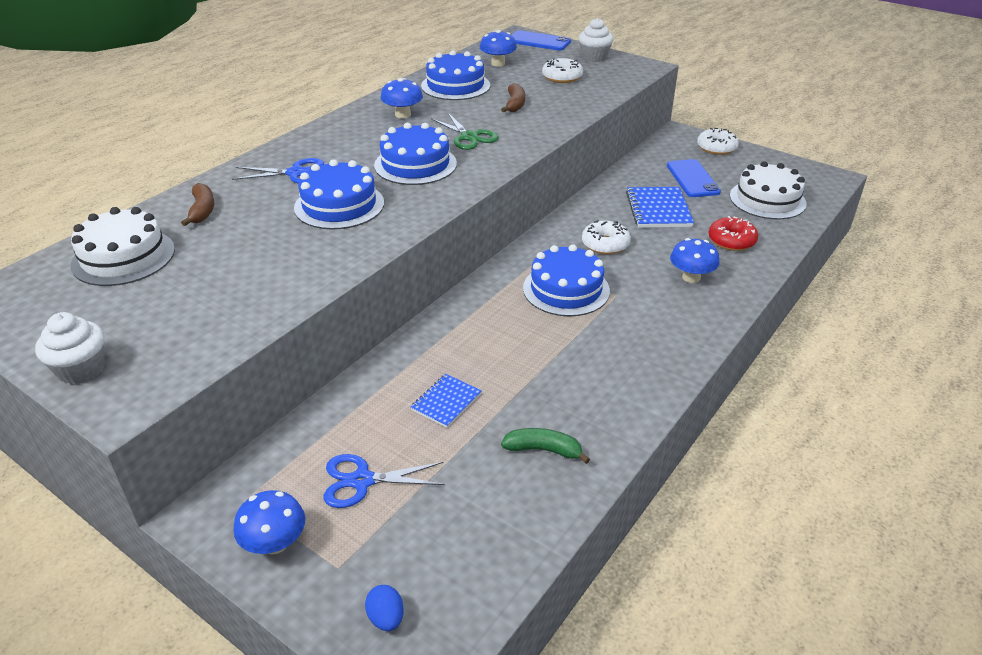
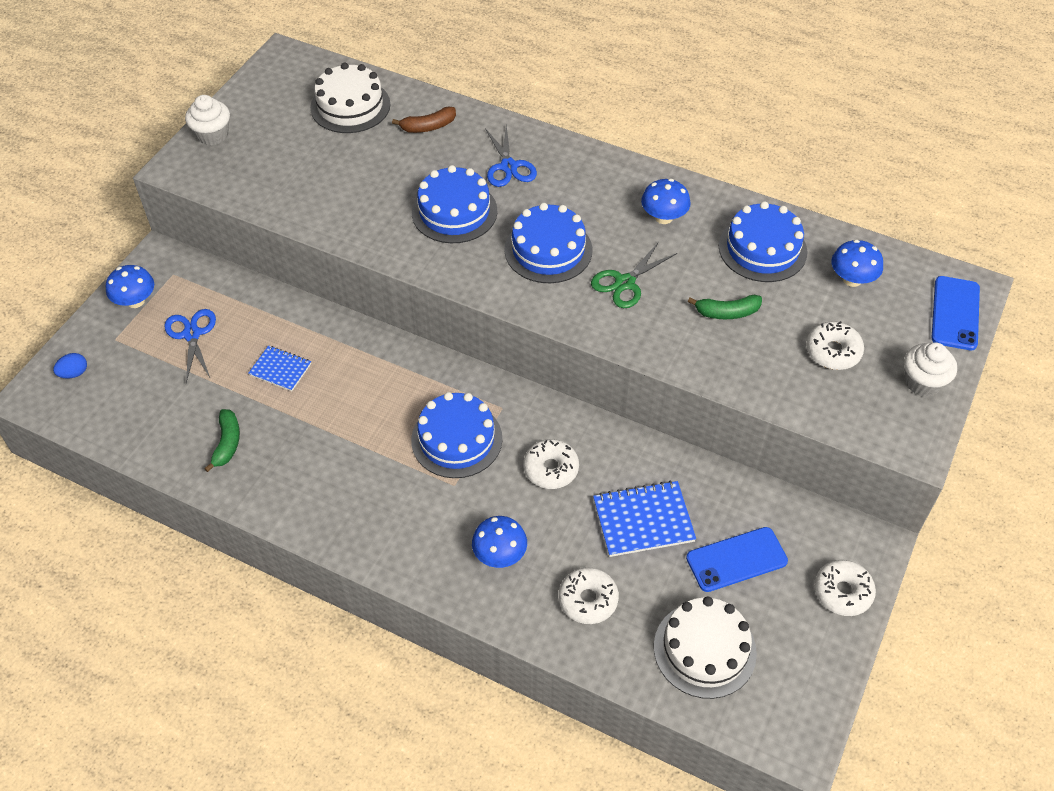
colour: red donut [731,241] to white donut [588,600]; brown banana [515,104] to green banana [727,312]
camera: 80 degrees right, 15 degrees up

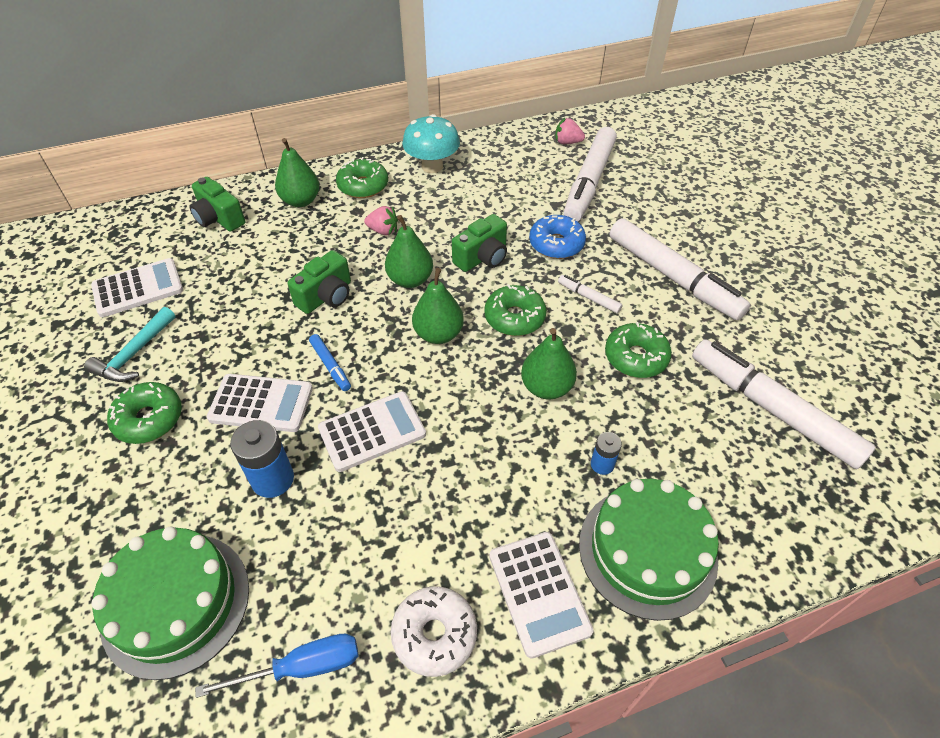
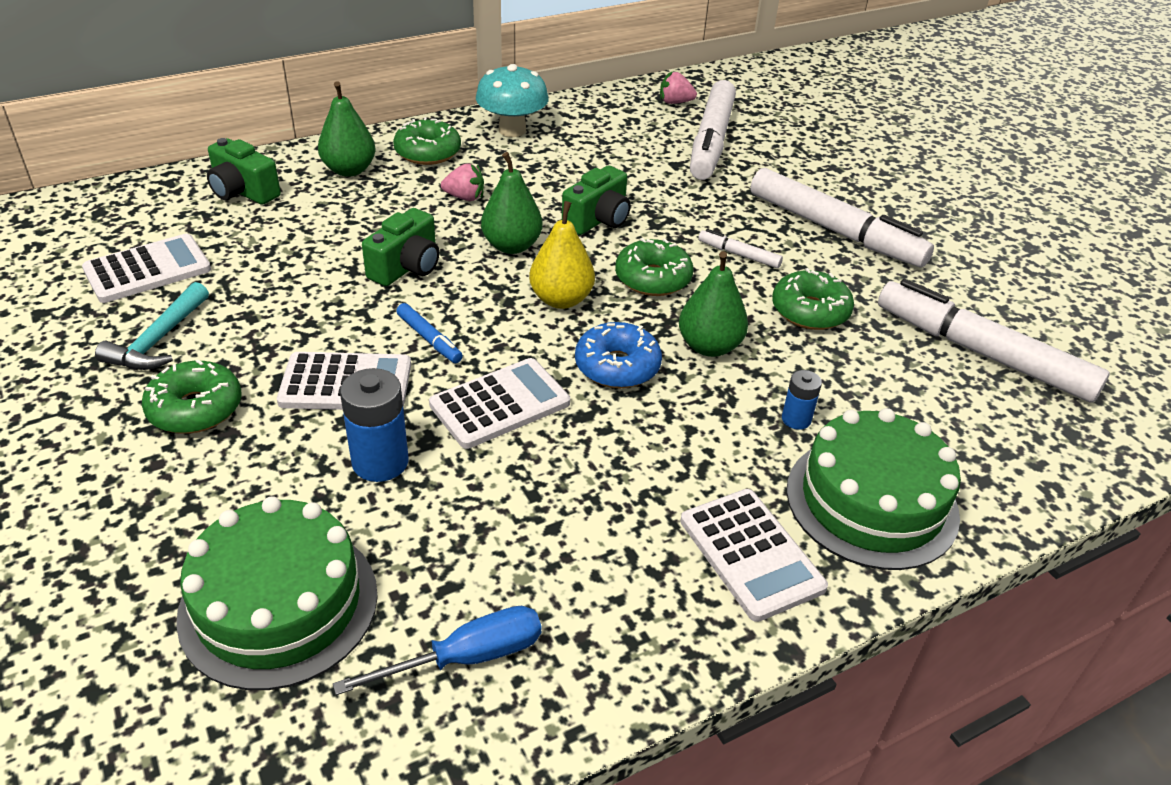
missing: white donut [434,634]
relocated: blue donut [556,244] to [617,366]
colour: green pear [438,334] to yellow pear [561,299]
camera: 10 degrees left, 10 degrees down

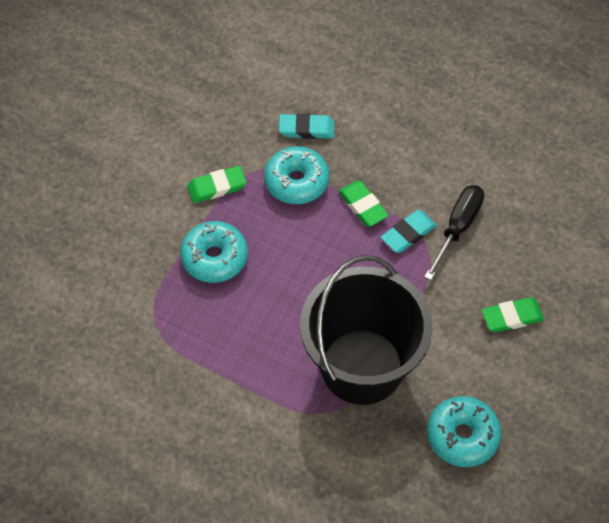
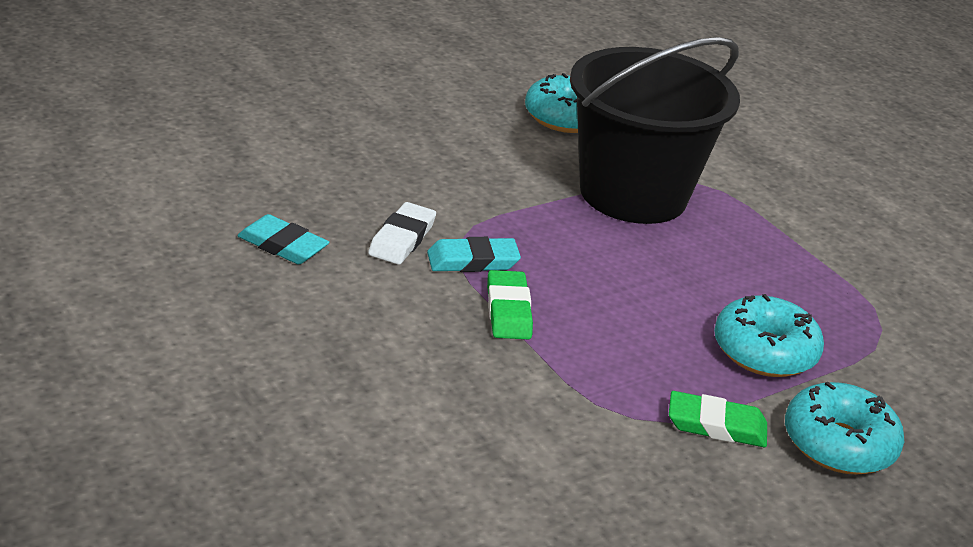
missing: green eraser [512,317]
relocated: turquoise eraser [306,129] to [283,245]; turquoise donut [296,182] to [838,444]
exchanged: black screwdriver [458,227] to white eraser [402,239]
camera: 155 degrees left, 25 degrees down

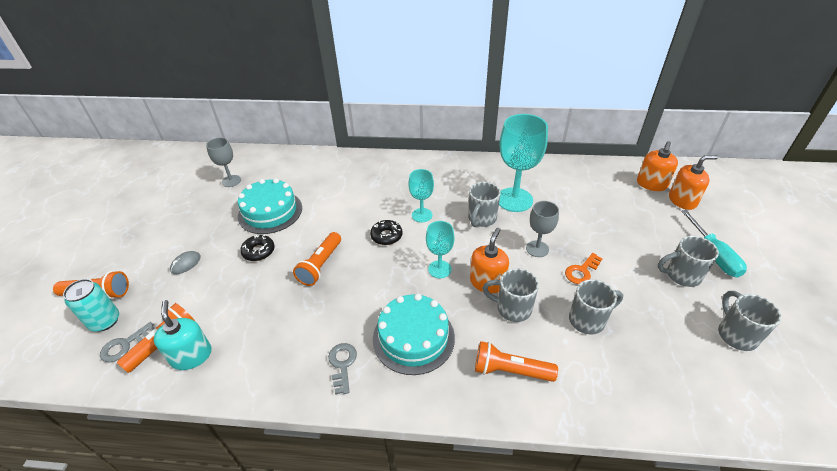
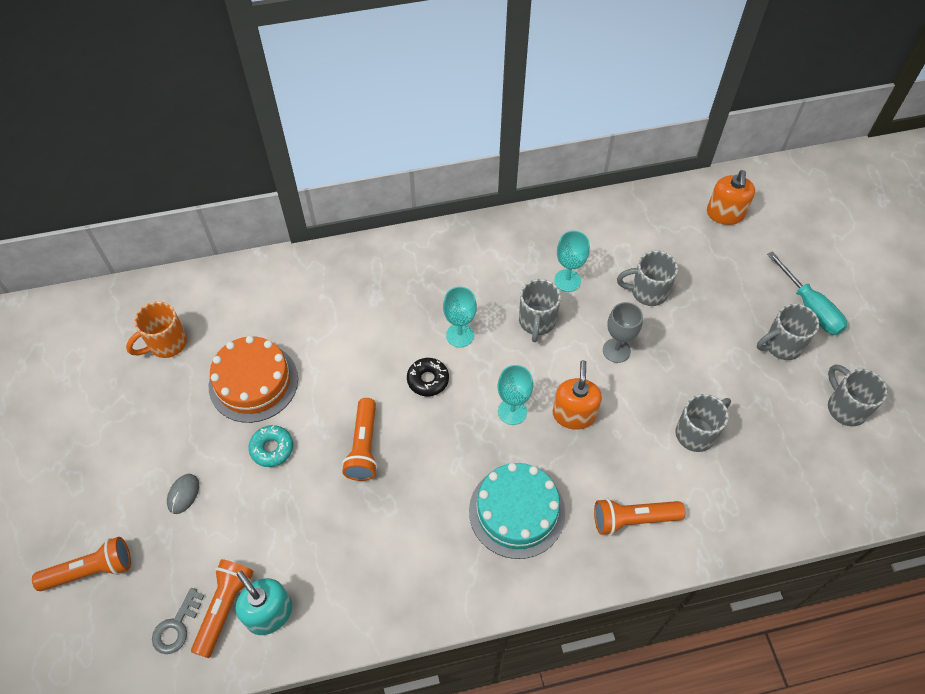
missing: turquoise can [105,321]; grey key [342,364]; orange key [582,271]; orange soap dispenser [682,200]
relocated: grey mug [512,308] to [647,292]
exchanged: grey goblet [231,181] to orange mug [166,344]
colour: turquoise cake [270,212] to orange cake [253,382]; black donut [258,251] to turquoise donut [272,448]
size: turquoise goblet [514,200] = [567,280] x0.56
camera: 20 degrees left, 15 degrees up

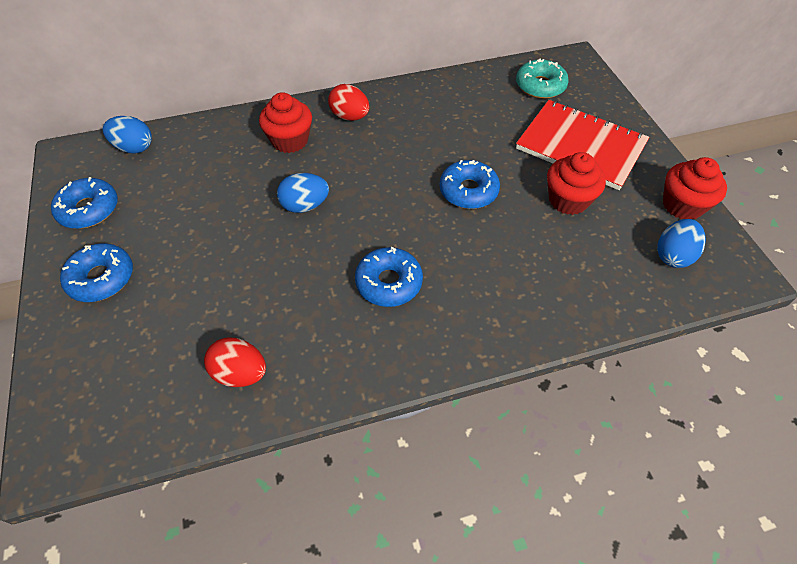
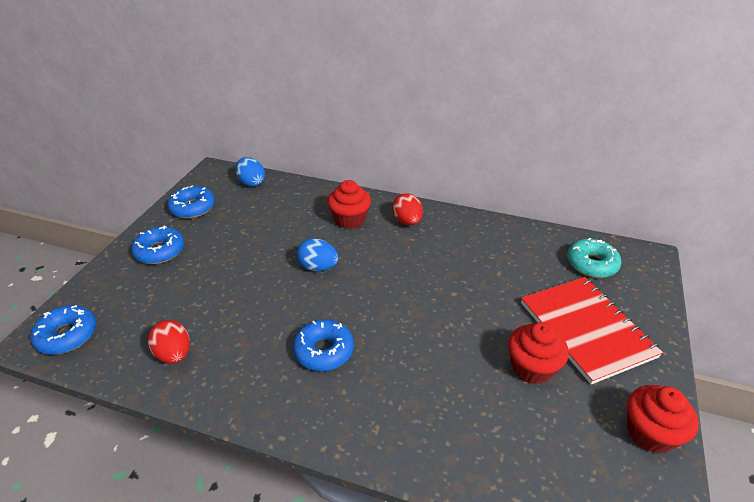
missing: blue egg [673,255]
relocated: blue donut [468,191] to [67,335]
camera: 35 degrees right, 15 degrees down

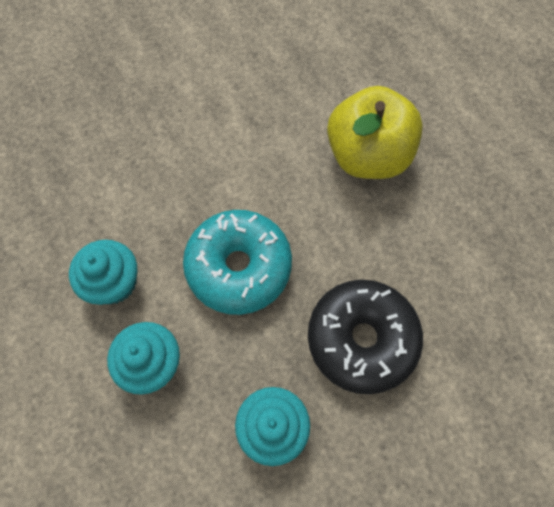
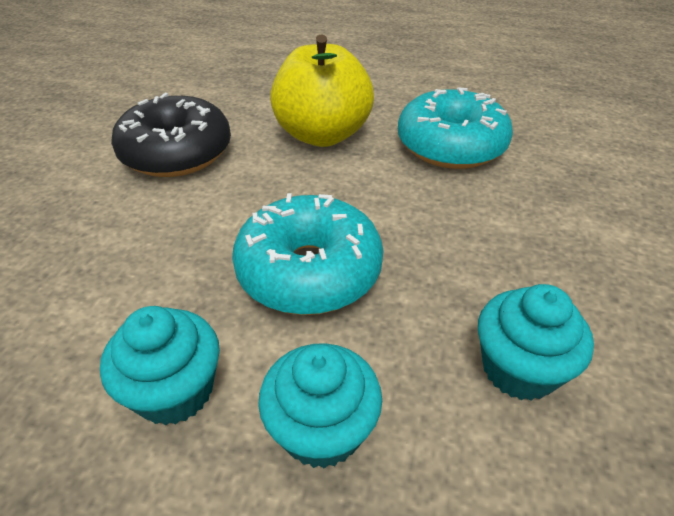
appeared: turquoise donut [451,146]
relocated: black donut [361,339] to [176,153]
camera: 45 degrees left, 25 degrees down

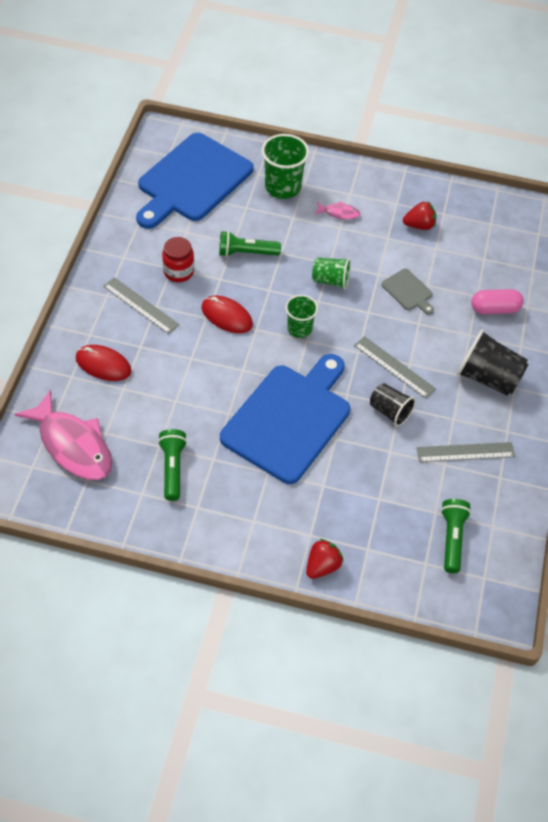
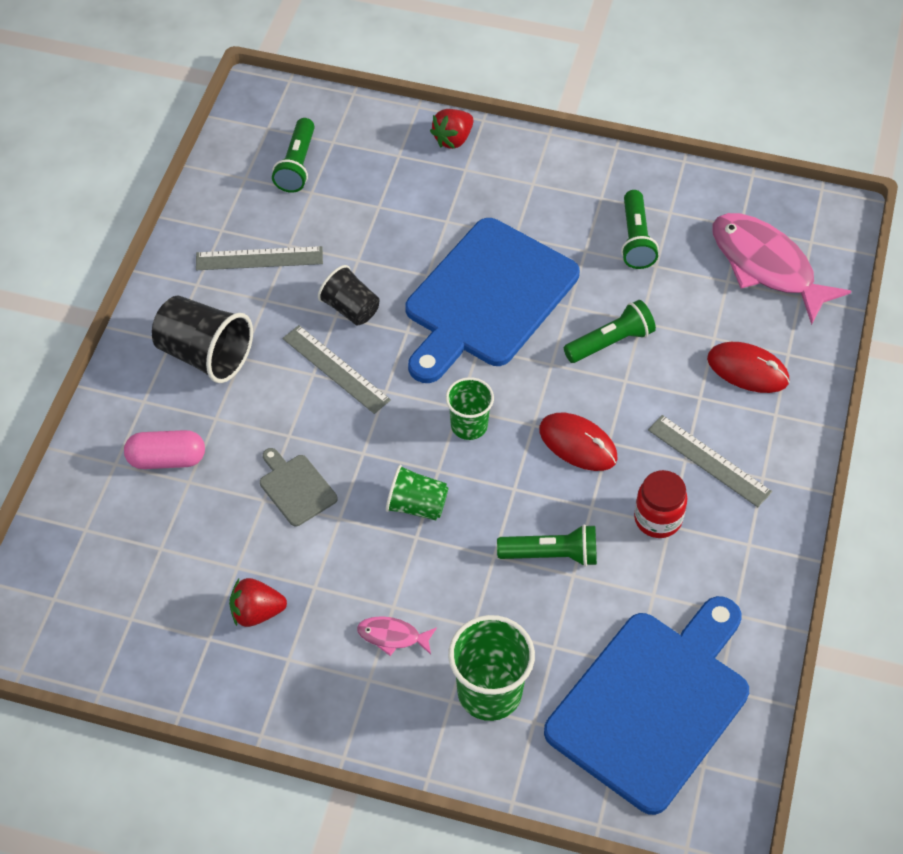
appeared: green flashlight [611,342]
camera: 175 degrees left, 0 degrees up

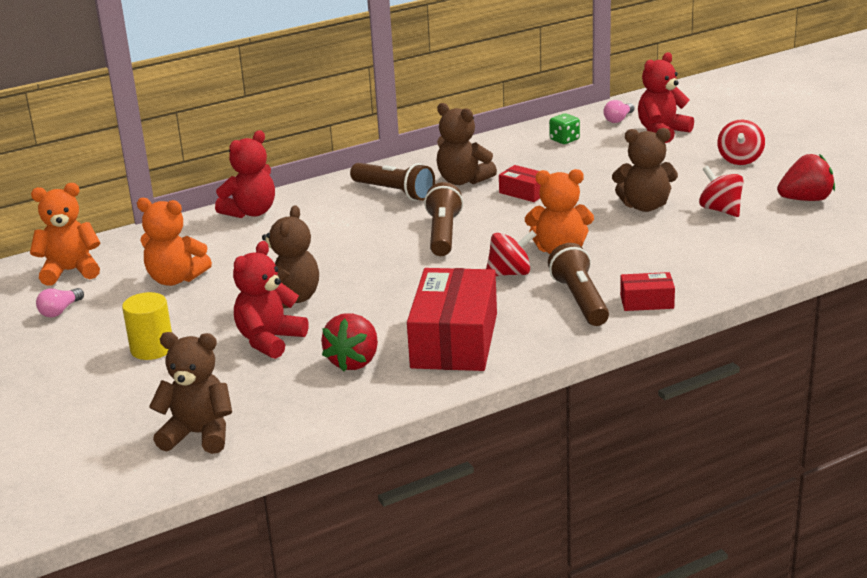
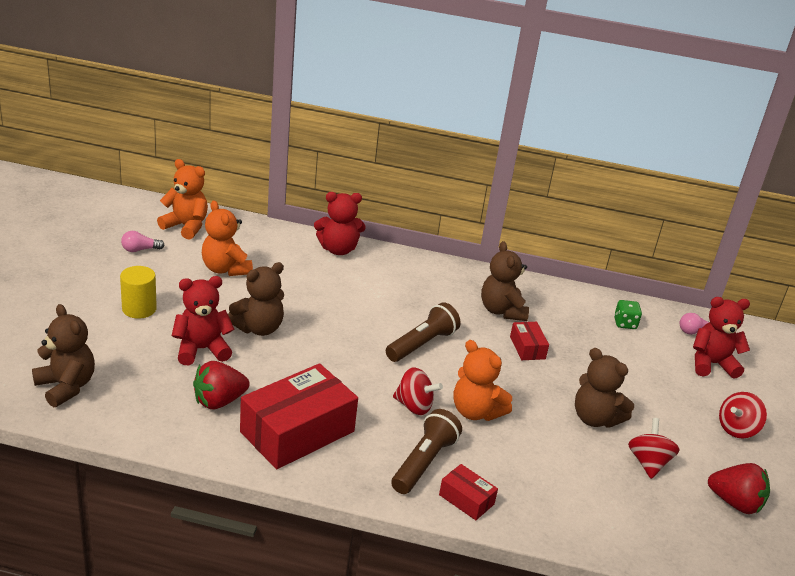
missing: brown flashlight [394,192]
camera: 35 degrees right, 5 degrees up

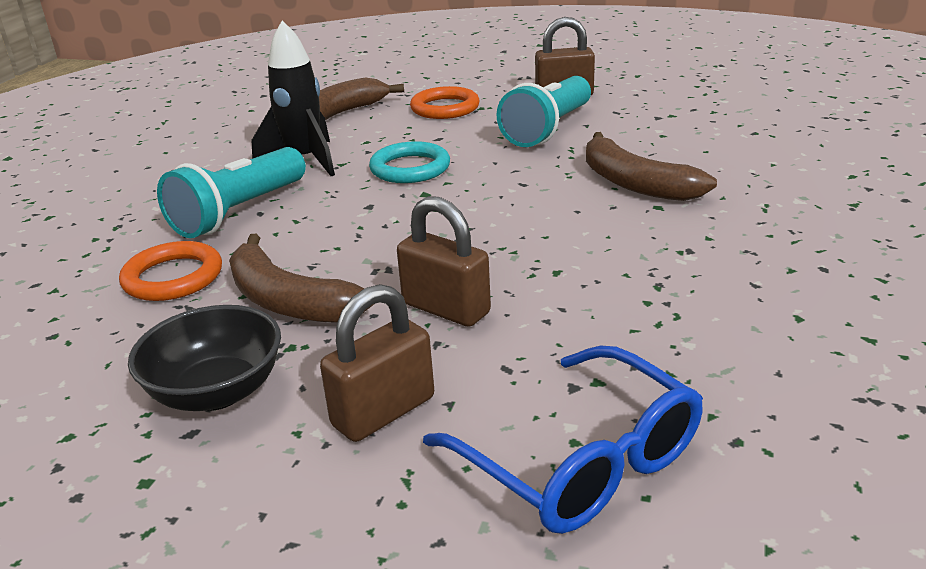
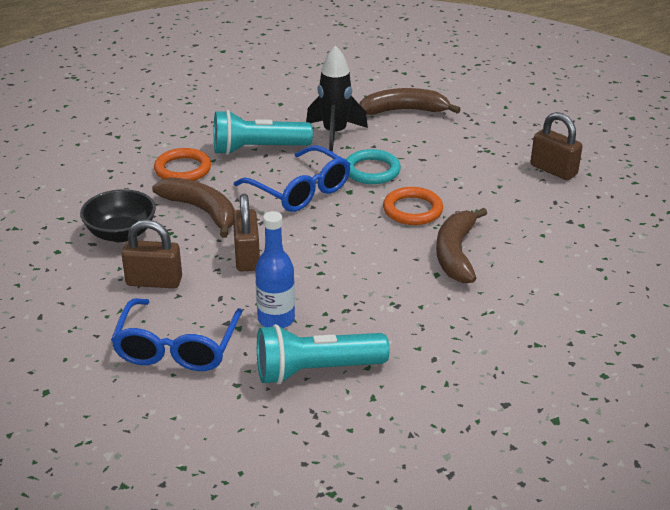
appeared: blue glasses [300,190]; blue bottle [276,319]
relocated: turquoise flashlight [548,129] to [316,370]; orange ring [445,108] to [412,210]
spun: brown banana [288,301] = [202,211] 135 degrees clockwise
camera: 45 degrees right, 5 degrees up

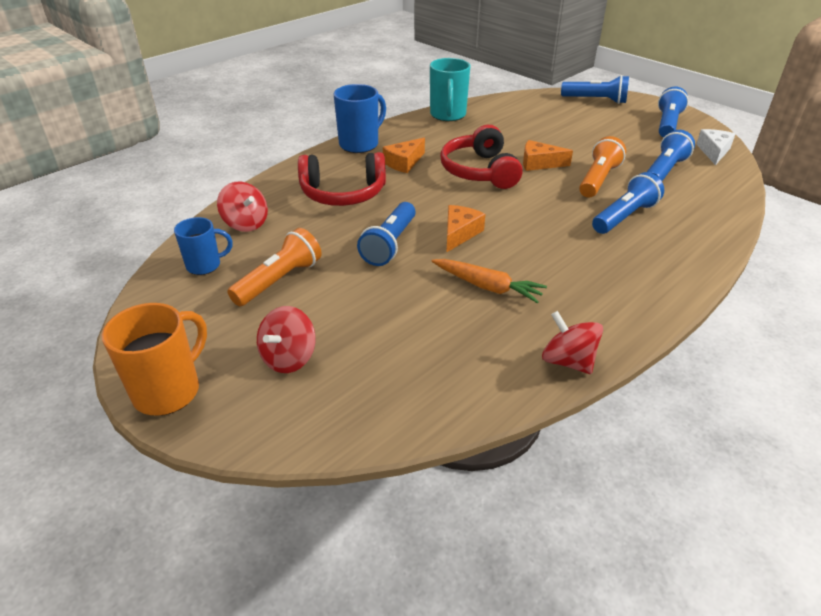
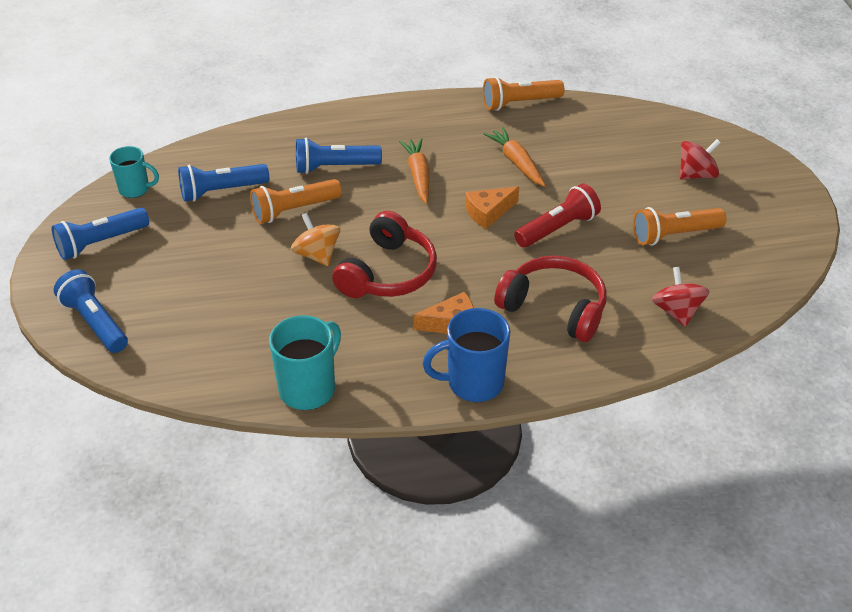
missing: orange mug [169,391]; blue mug [205,265]
appeared: orange carrot [418,175]
exchanged: white cheese [713,152] to turquoise mug [135,189]; orange cheese [539,163] to orange spinning top [317,254]; red spinning top [568,361] to orange flashlight [519,103]
colour: blue flashlight [389,244] to red flashlight [558,228]
camera: 145 degrees left, 5 degrees up

